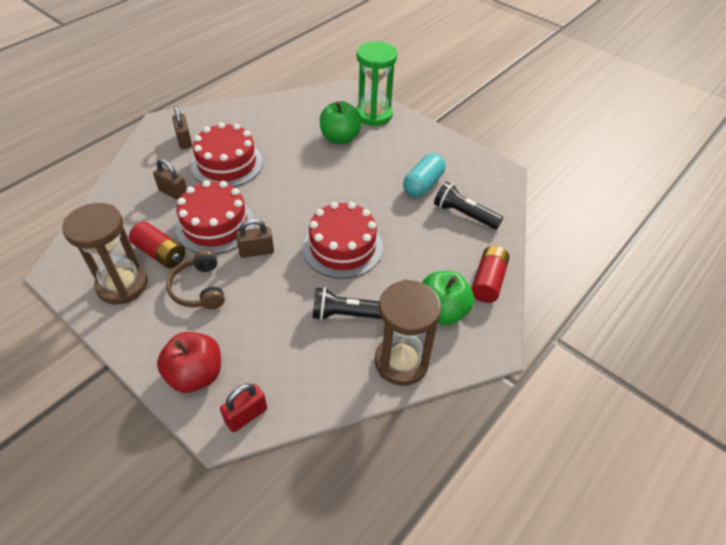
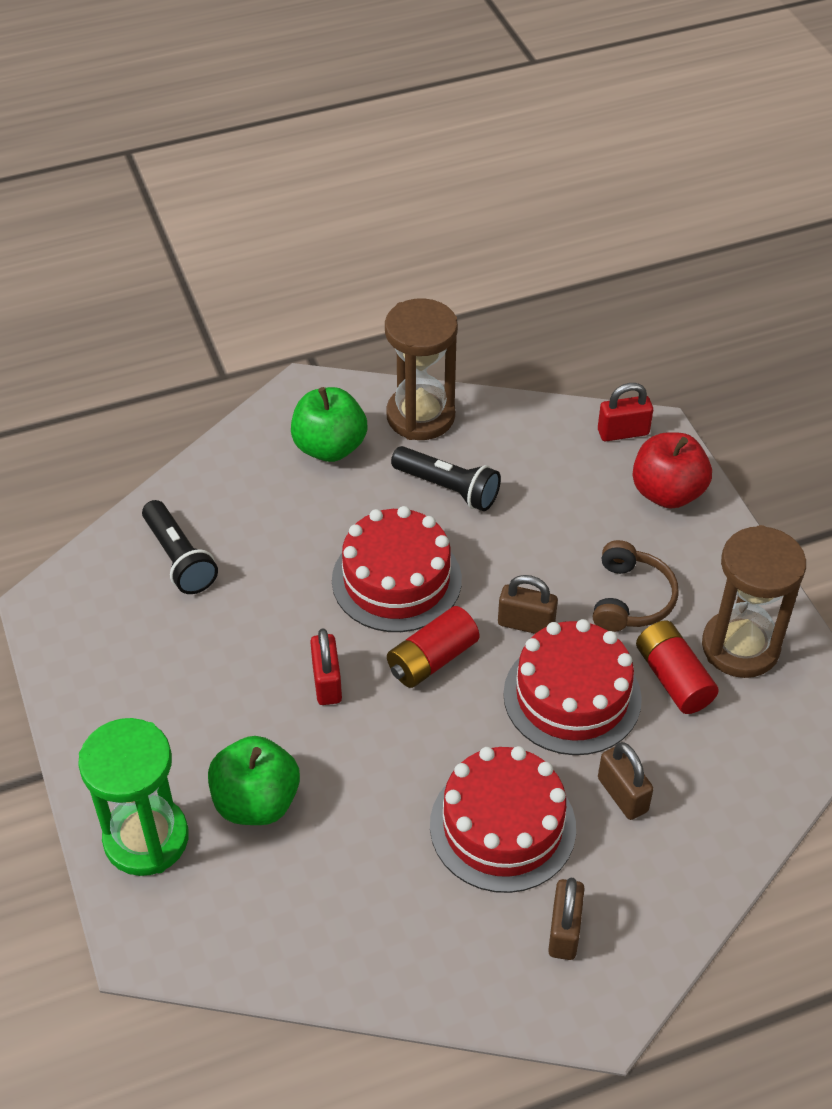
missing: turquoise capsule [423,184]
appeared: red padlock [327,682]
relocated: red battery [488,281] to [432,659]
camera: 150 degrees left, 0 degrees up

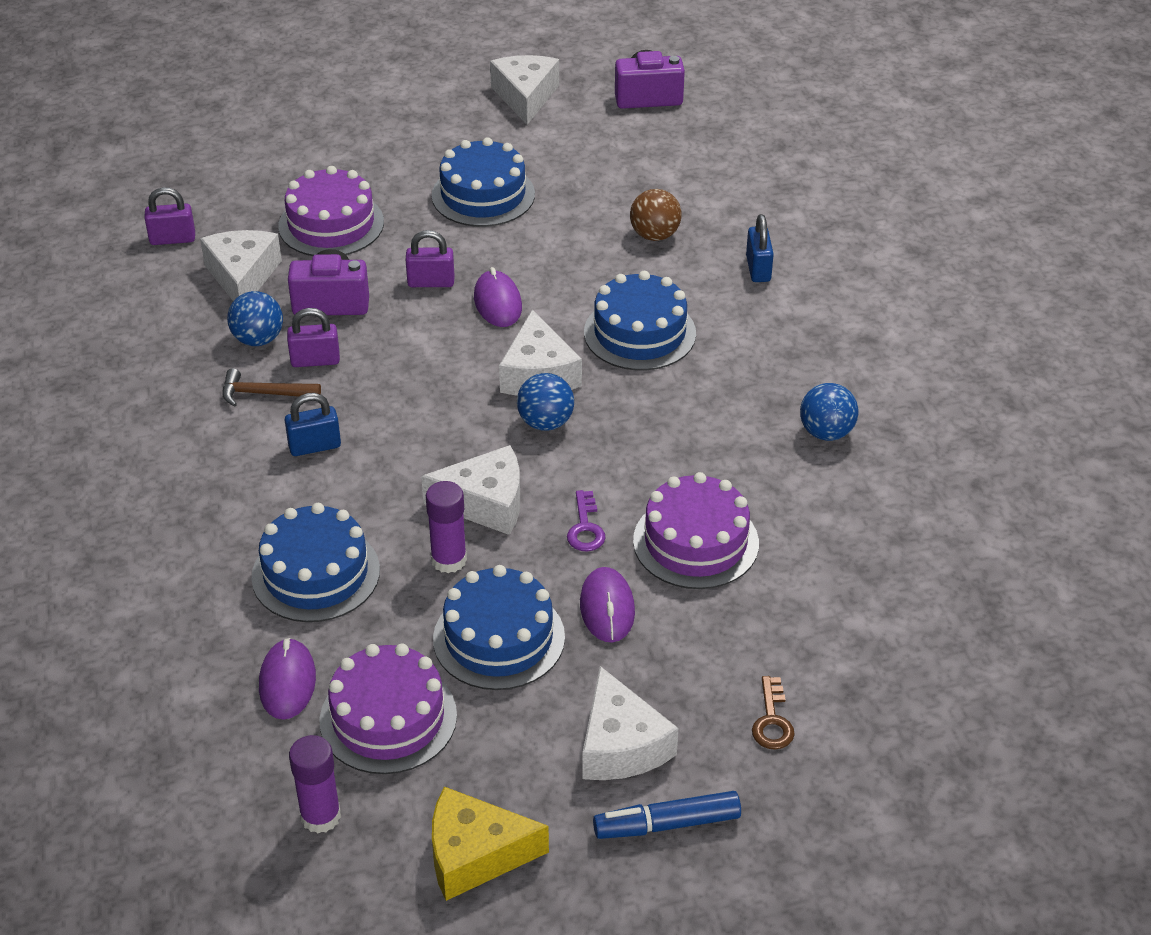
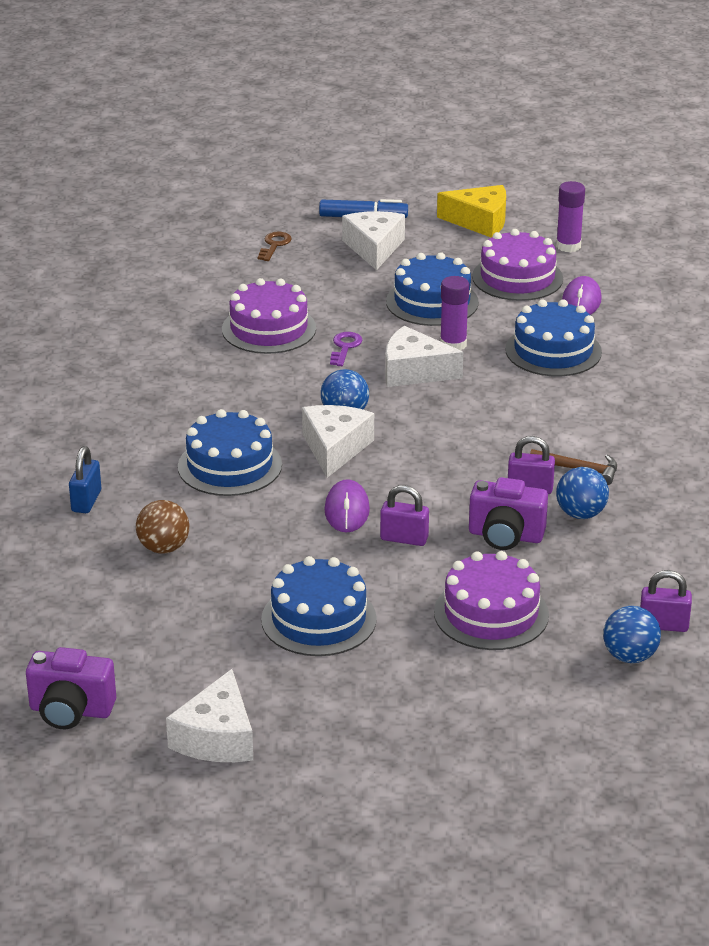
missing: white cheese [242,276]; blue padlock [314,446]; purple mouse [607,608]
relocated: blue ball [826,432] to [629,656]
camera: 165 degrees left, 10 degrees down

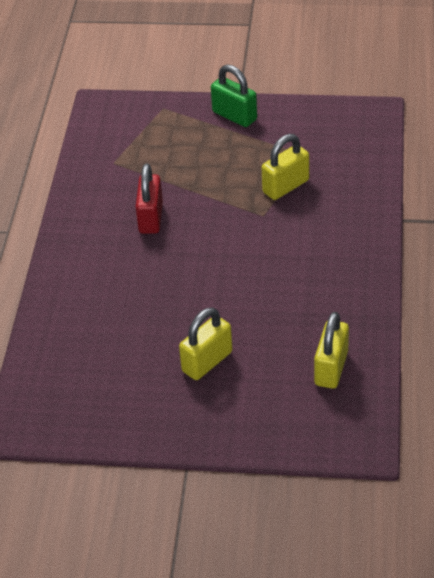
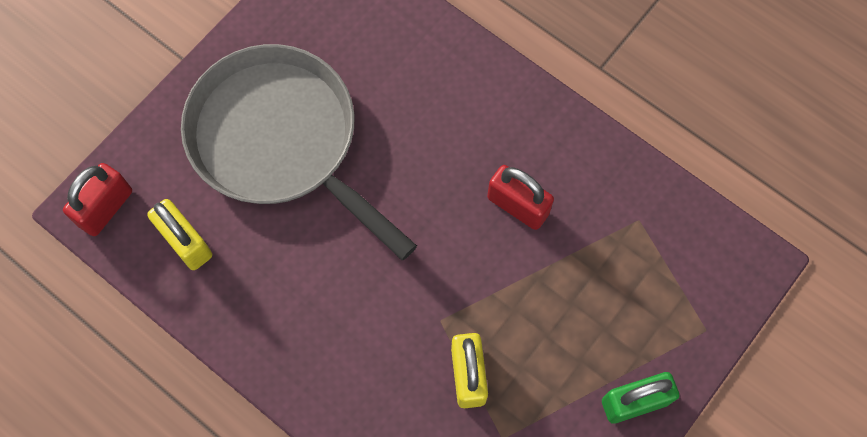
appeared: red padlock [105,208]
exchanged: yellow padlock [207,362] to grey pan [280,141]
camera: 120 degrees right, 25 degrees up

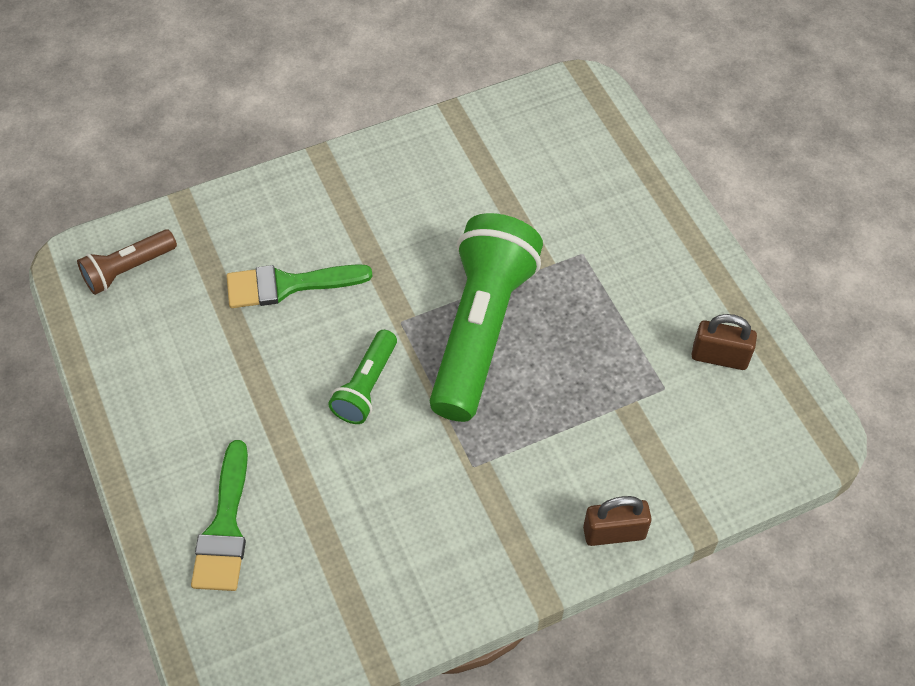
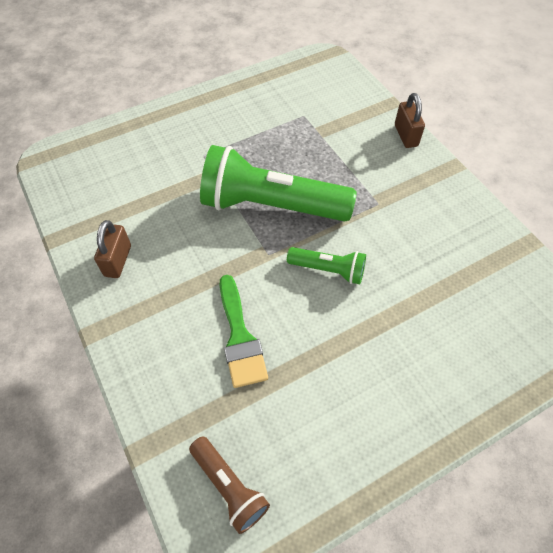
missing: green brush [225,527]
relocated: brown padlock [719,357] to [118,261]
camera: 95 degrees left, 0 degrees up

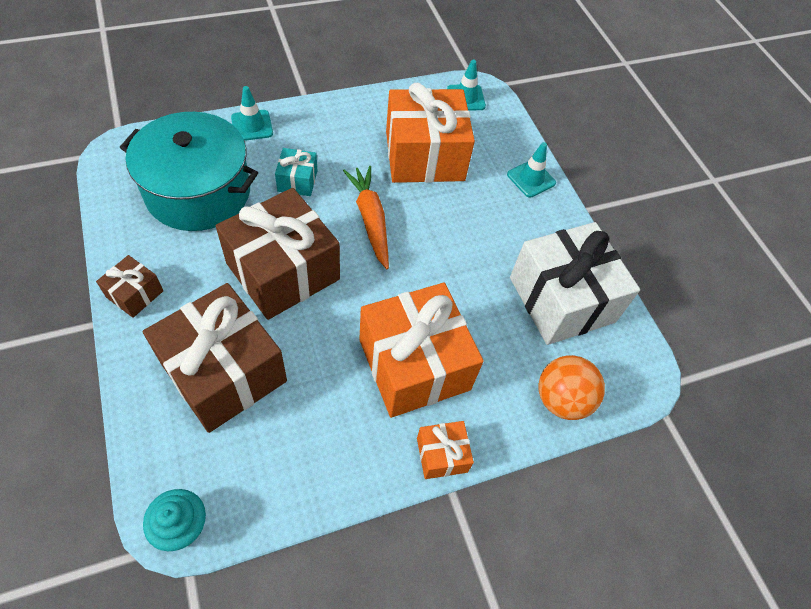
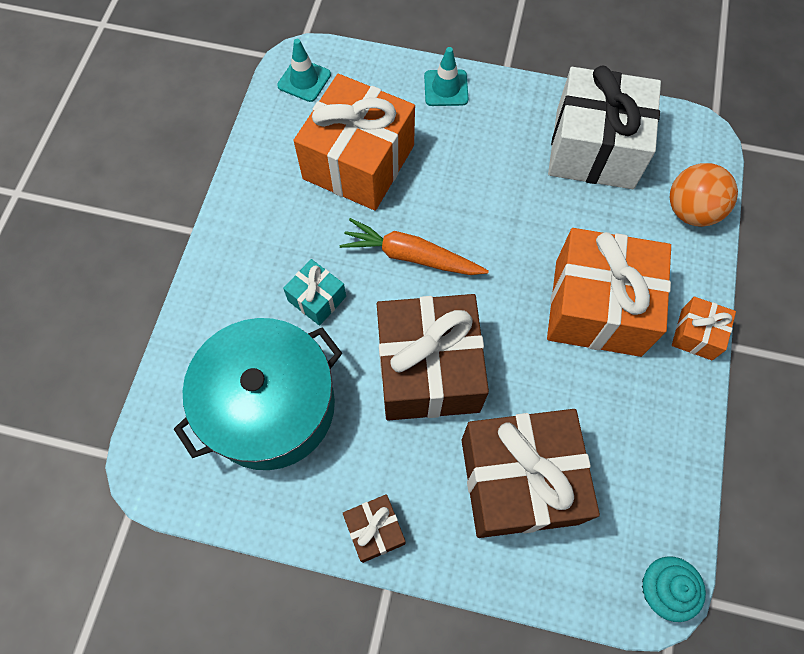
missing: turquoise traffic cone [252,126]
camera: 50 degrees left, 10 degrees up

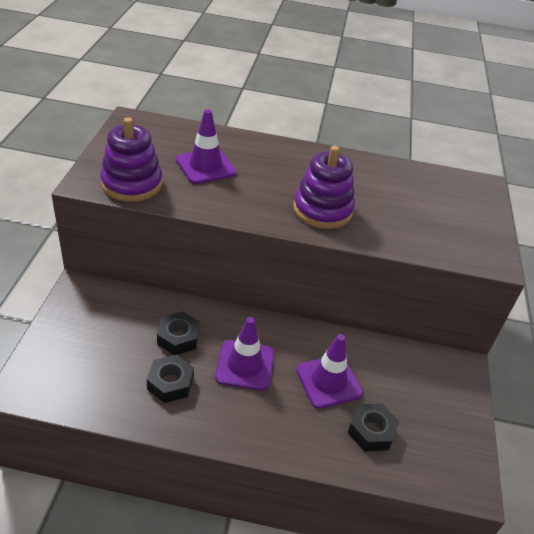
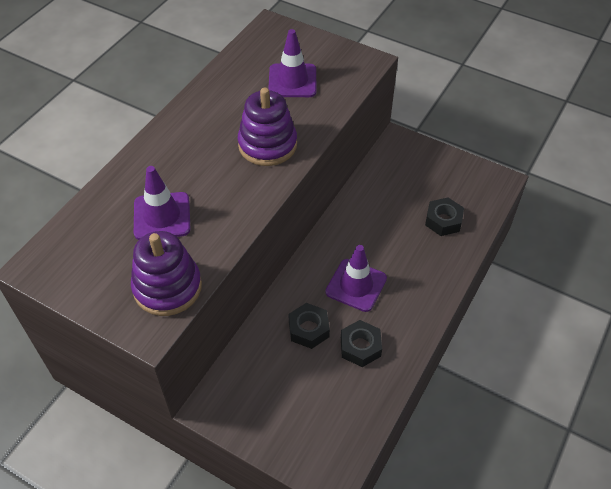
relocated: purple traffic cone [328,381] to [292,81]
camera: 65 degrees left, 10 degrees up

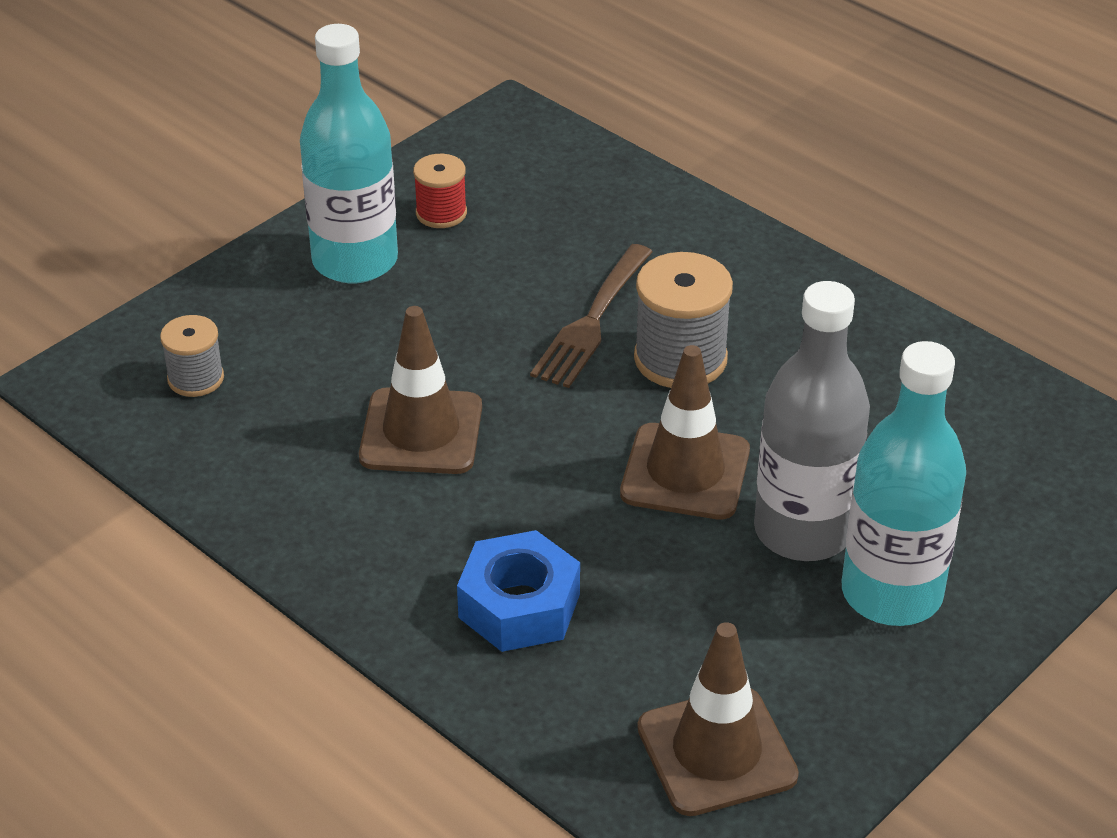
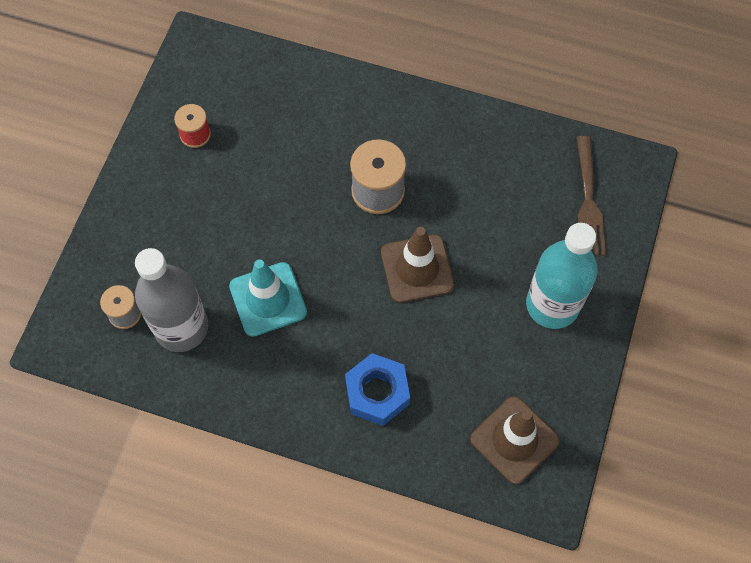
missing: turquoise bottle [355,261]
relocated: grey bottle [803,531] to [181,327]; brown fork [592,321] to [588,201]
colour: brown traffic cone [421,432] to turquoise traffic cone [268,299]
camera: 25 degrees left, 25 degrees up

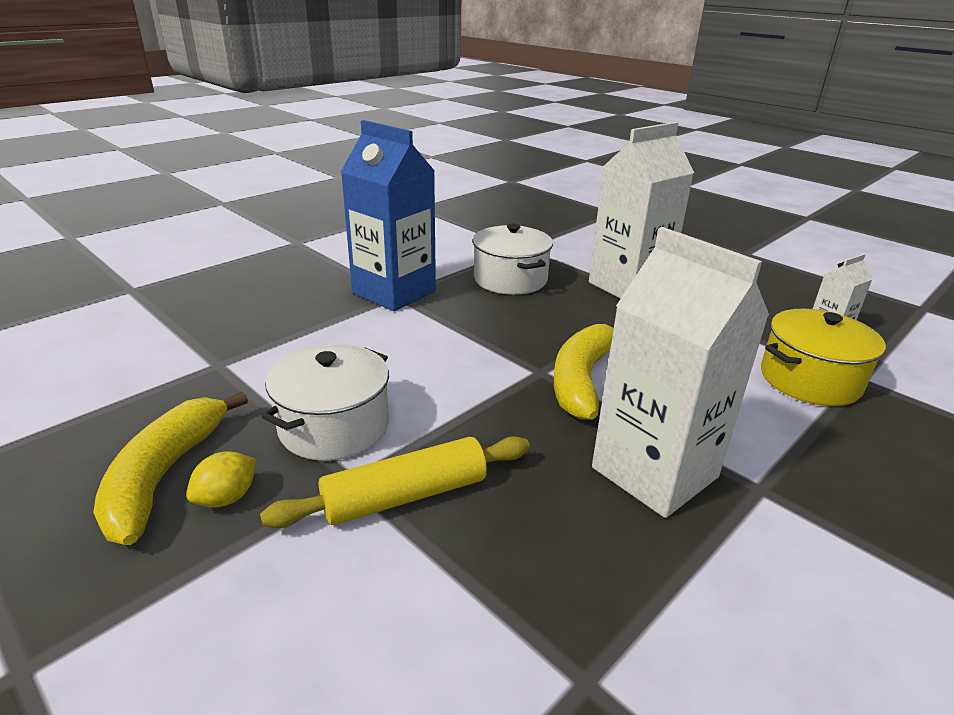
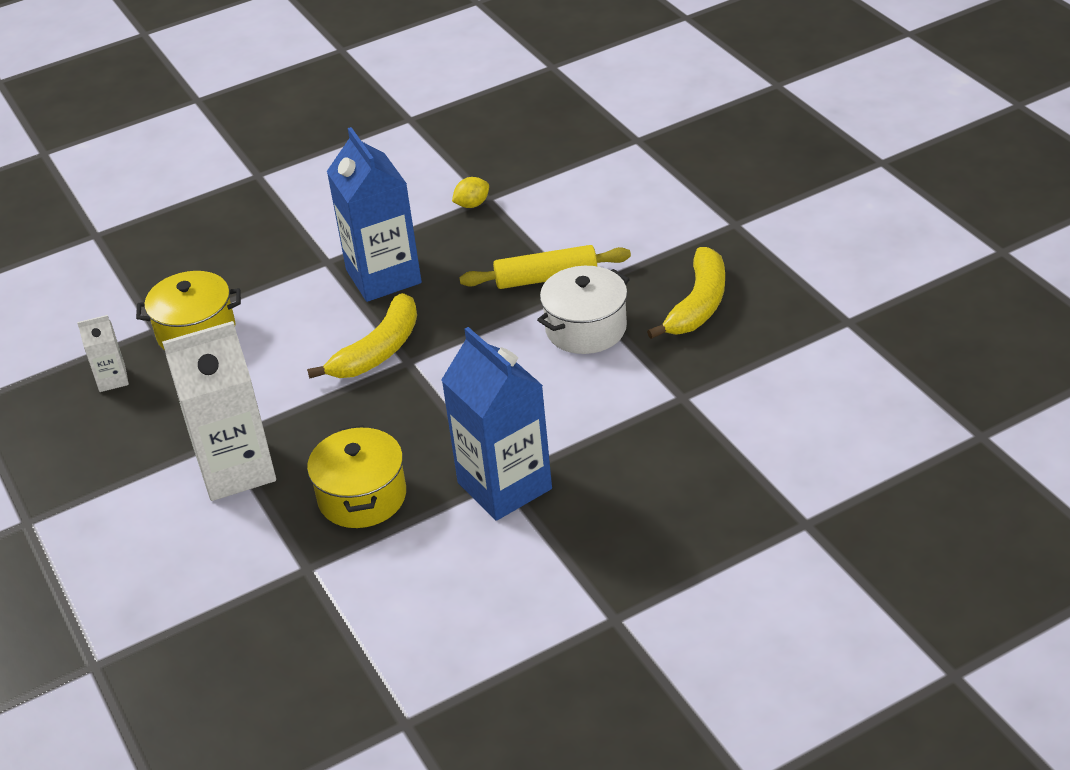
relocated: yellow lemon [227,498] to [472,204]
colour: white pot [510,279] to yellow pot [362,497]; white carton [654,472] to blue carton [383,276]
camera: 160 degrees left, 10 degrees up

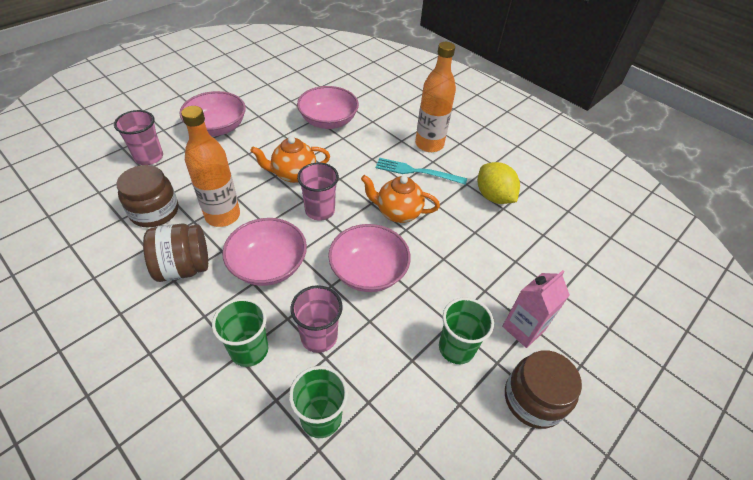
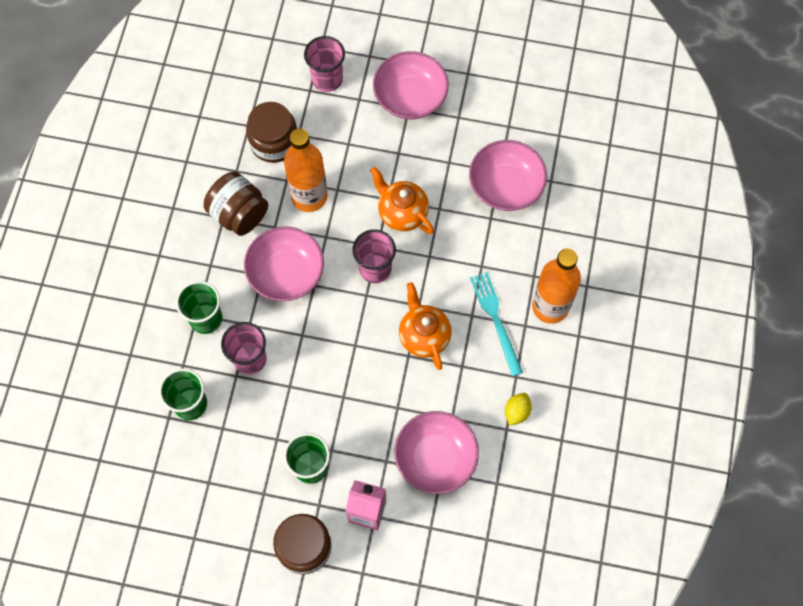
relocated: pink bowl [368,271] to [435,458]
size: yellow lemon [493,196] = [516,412] x0.57
camera: 60 degrees right, 20 degrees up

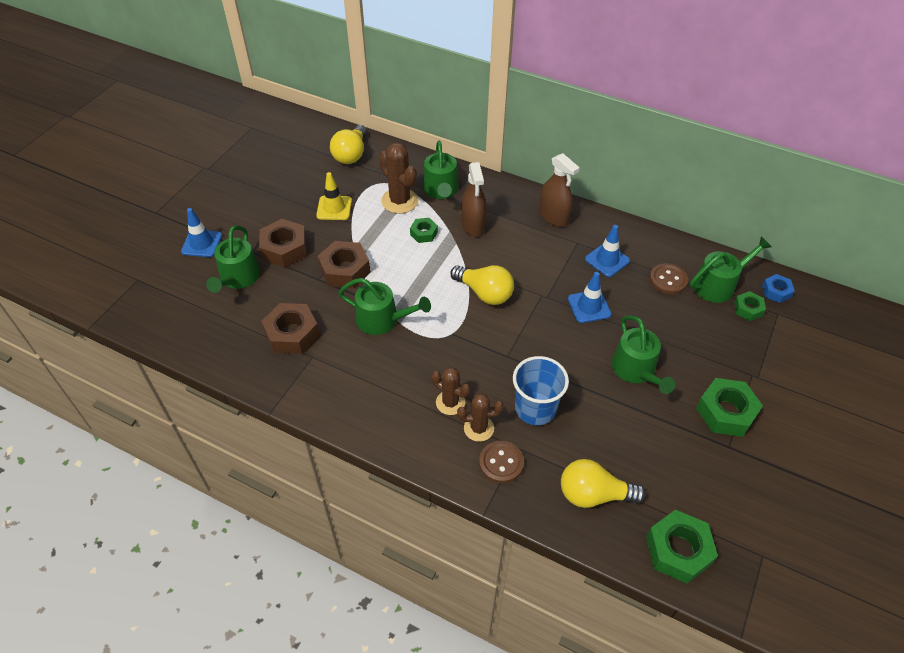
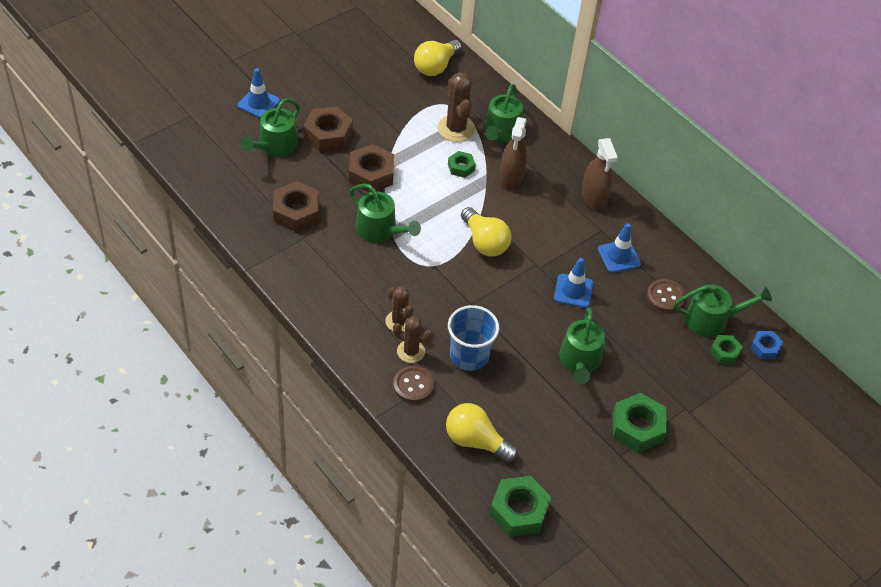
missing: yellow traffic cone [334,208]
camera: 20 degrees right, 0 degrees up

